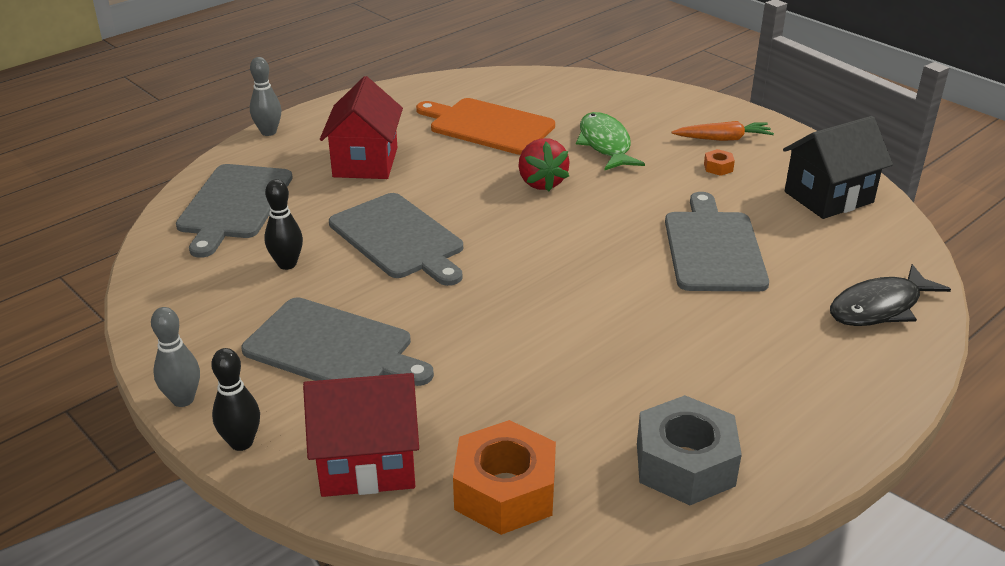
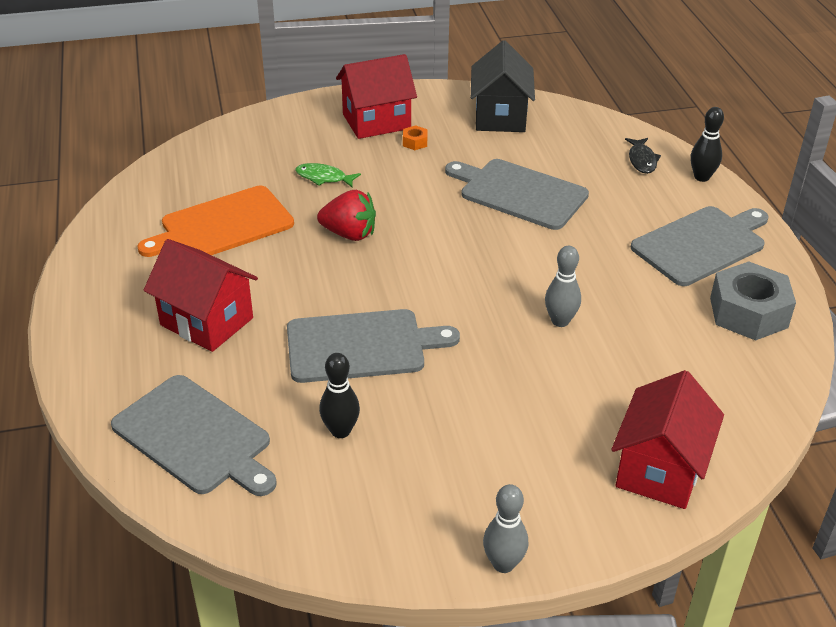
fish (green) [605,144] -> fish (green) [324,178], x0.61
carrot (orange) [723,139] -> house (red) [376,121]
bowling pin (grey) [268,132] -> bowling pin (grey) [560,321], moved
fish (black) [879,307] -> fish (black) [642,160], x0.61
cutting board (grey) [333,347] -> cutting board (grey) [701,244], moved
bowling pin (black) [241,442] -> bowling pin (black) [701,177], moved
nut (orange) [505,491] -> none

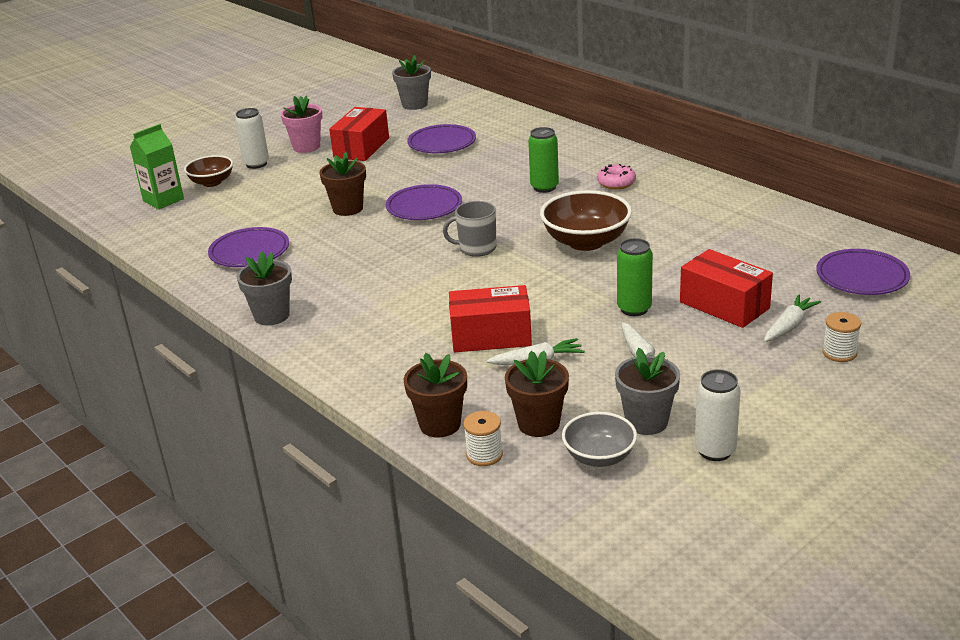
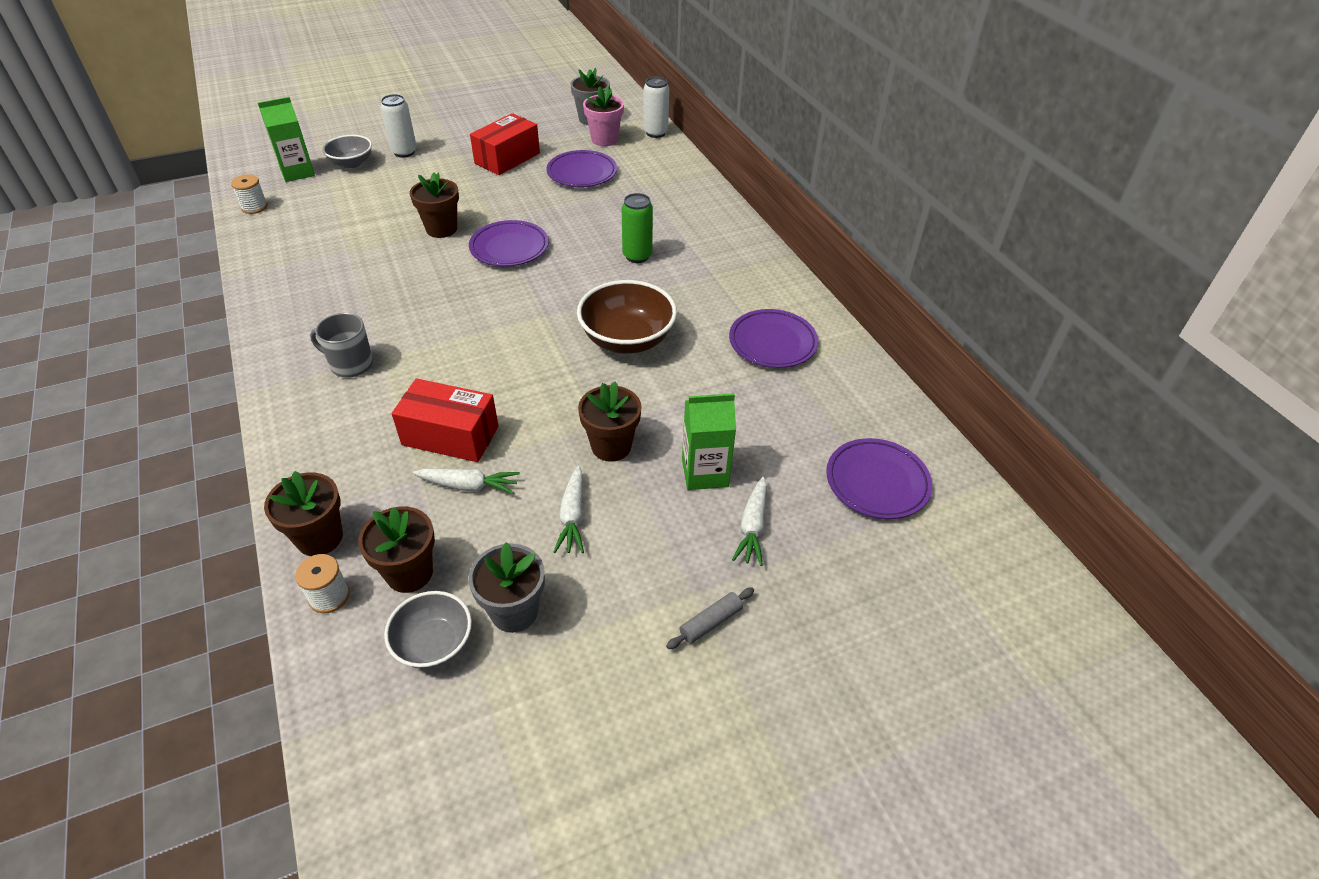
spool (white) [839,353] -> spool (white) [254,207], moved
mug (grey) [476,248] -> mug (grey) [351,364], moved
bowl (brown) [212,182] -> bowl (grey) [351,163]
can (green) [634,309] -> flower pot (brown) [611,446]
flower pot (pink) [306,147] -> flower pot (pink) [604,139], moved
can (white) [715,451] -> can (white) [655,133], moved
none -> rolling pin (grey) [710,622]
box (red) [724,305] -> carton (green) [705,473]
plate (purple) [249,252] -> plate (purple) [772,343], moved
carrot (white) [789,326] -> carrot (white) [752,527], 135 degrees clockwise
flower pot (grey) [271,316] -> none
donut (pink) [616,183] -> none

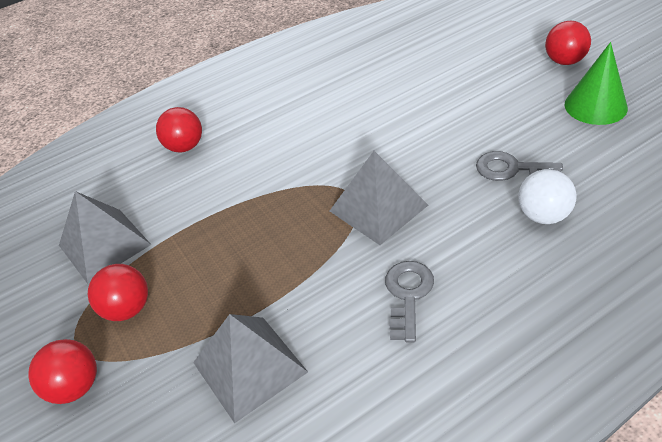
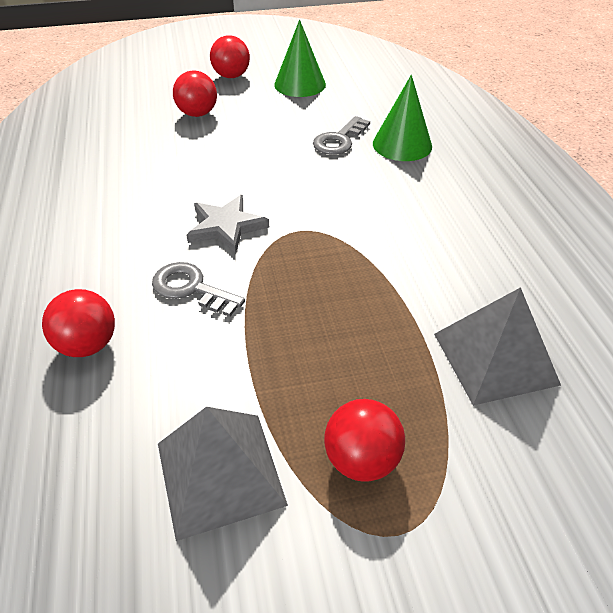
key (grey) [408,295] -> key (grey) [191,288], moved
ball (red) [75,387] -> ball (red) [197,114], moved
none -> star (grey) [226,227]
ball (white) [543,215] -> cone (green) [402,144]
pyramid (grey) [378,208] -> none

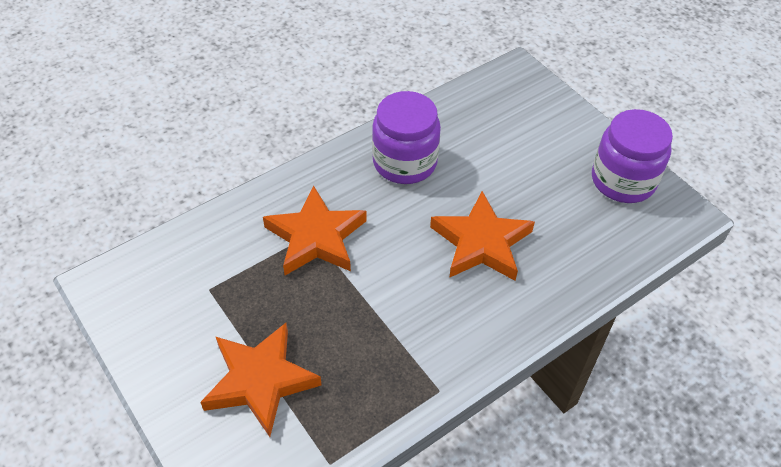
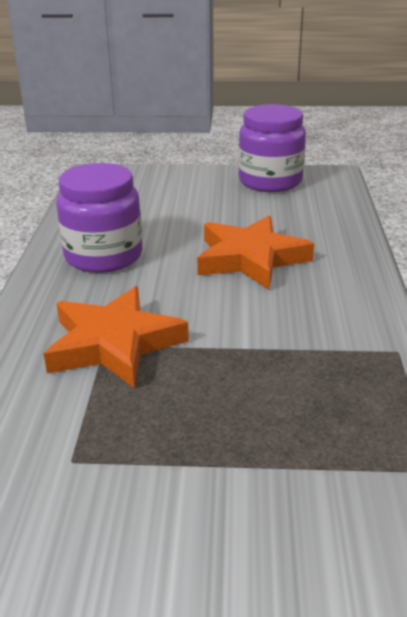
star (orange) [260,380] -> none

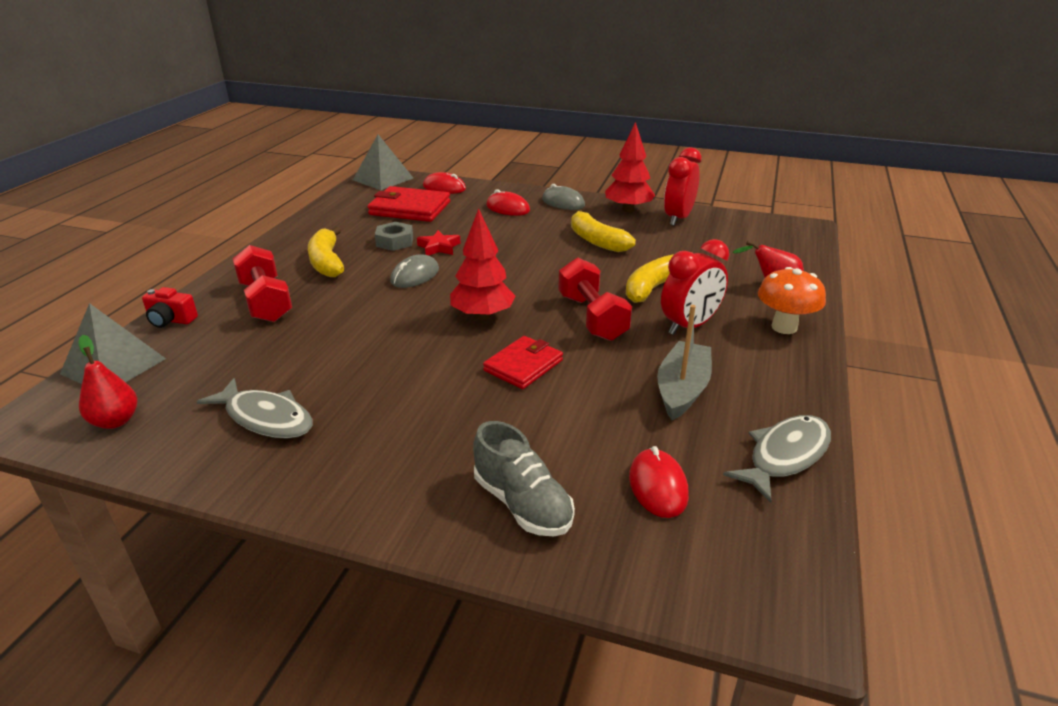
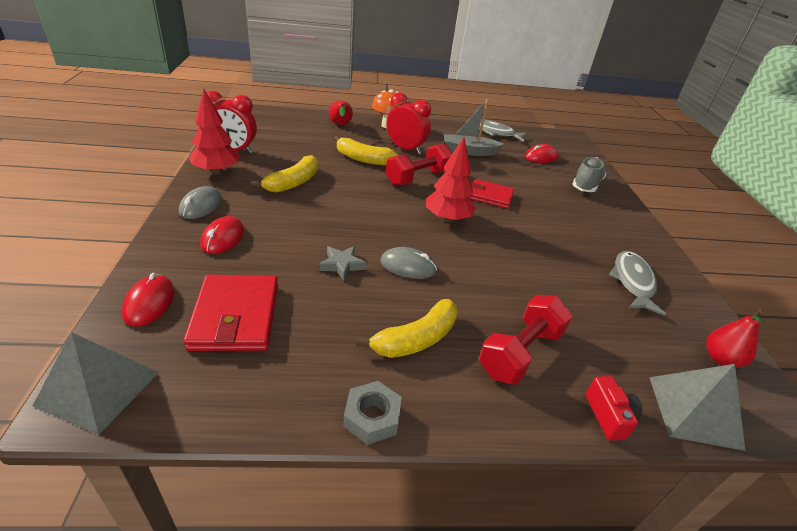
star (red) [439,247] -> star (grey) [342,265]
nut (grey) [394,242] -> nut (grey) [372,417], moved

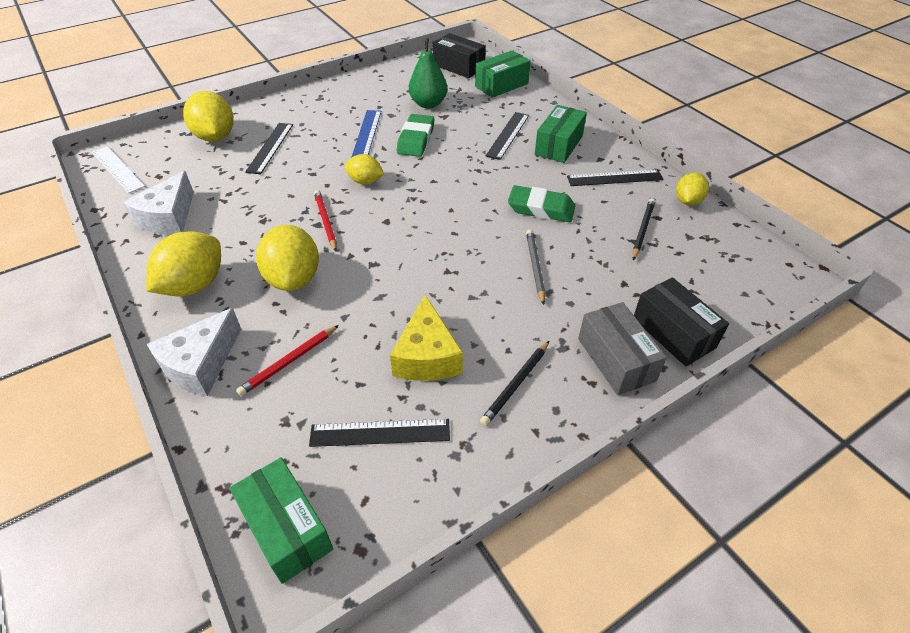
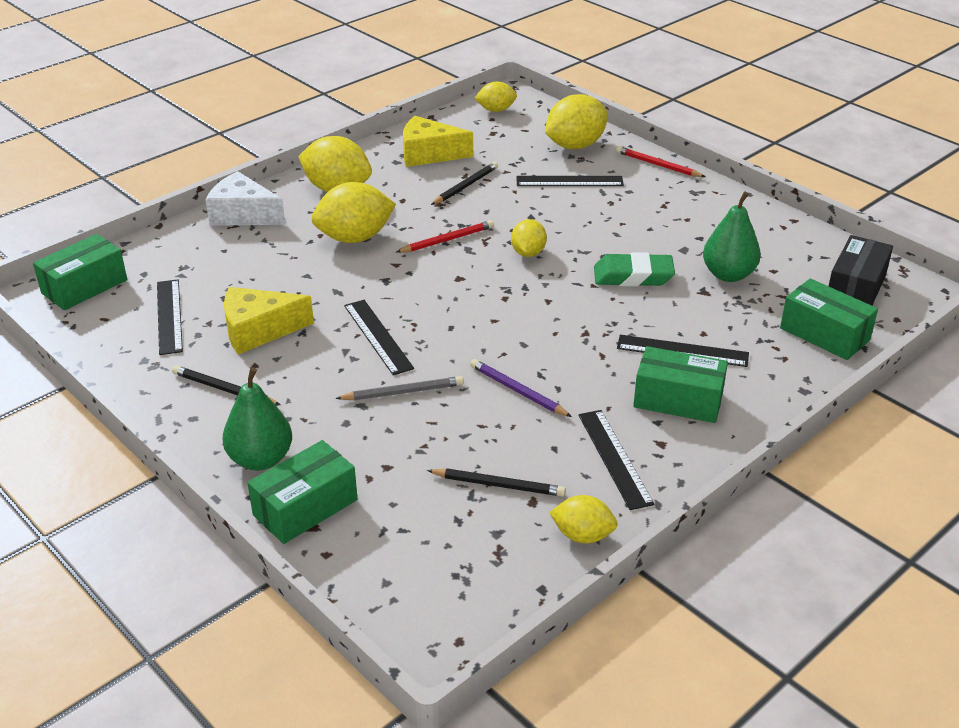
box (grey) [616,359] -> pear (green) [260,459]
box (black) [673,333] -> box (green) [305,507]
none -> ruler (black) [378,336]
cheese (white) [169,217] -> cheese (yellow) [429,154]
none -> pencil (black) [465,186]
eraser (green) [541,208] -> pencil (purple) [518,391]
ruler (white) [117,169] -> lemon (yellow) [496,110]
pencil (red) [289,362] -> pencil (red) [658,165], moved
ruler (blue) [367,133] -> none

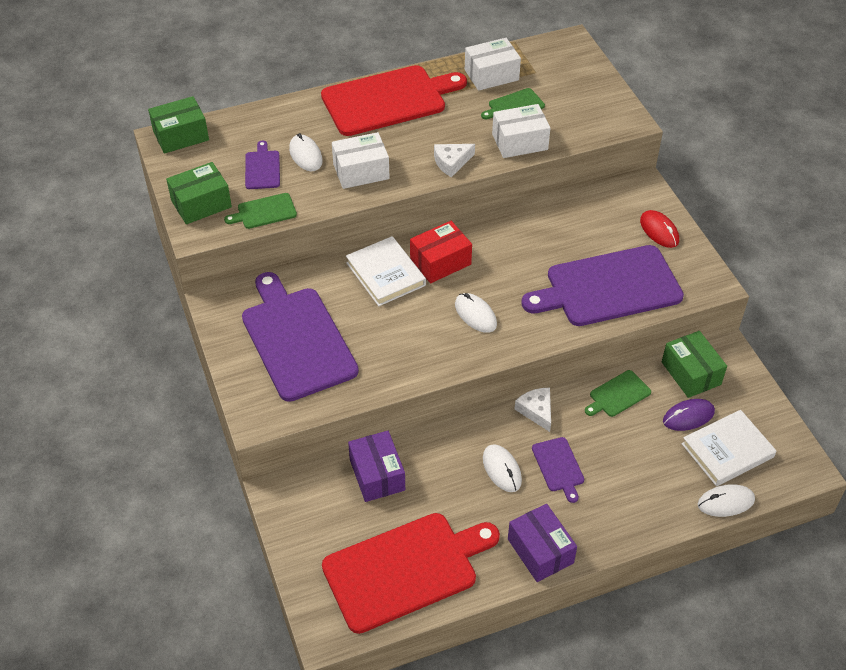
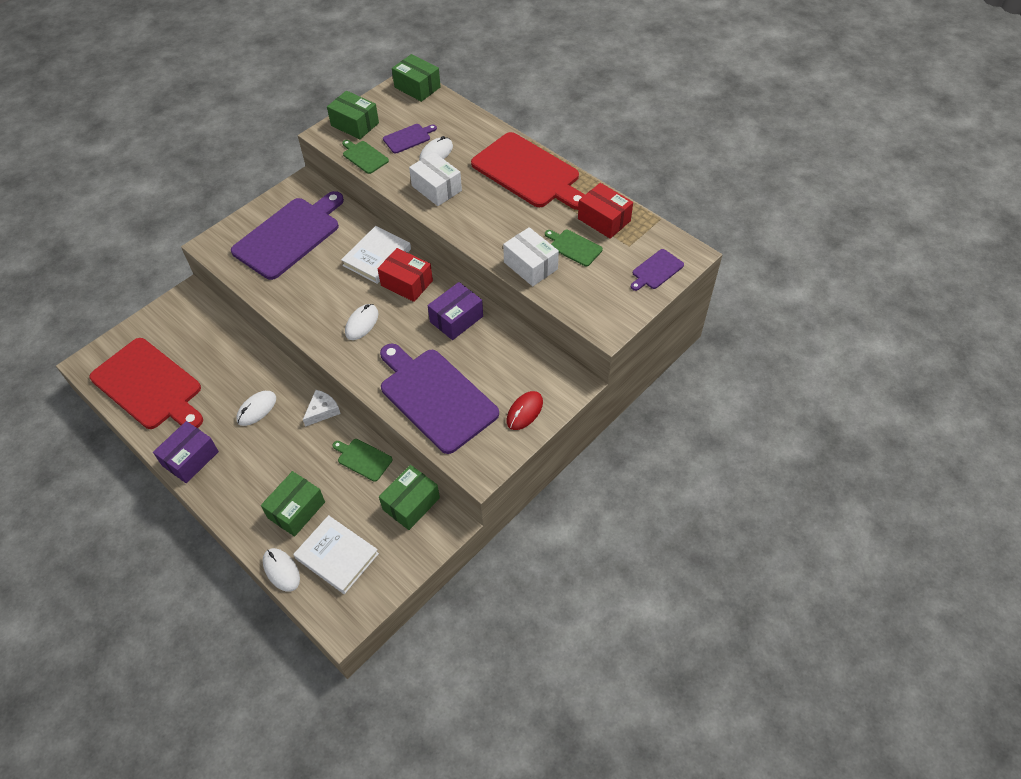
none -> box (green) [296,510]
box (purple) [377,475] -> box (purple) [456,319], moved
box (white) [491,75] -> box (red) [604,220]
cutting board (purple) [558,467] -> cutting board (purple) [656,270], moved
cheese (white) [451,162] -> none
mouse (purple) [688,416] -> none

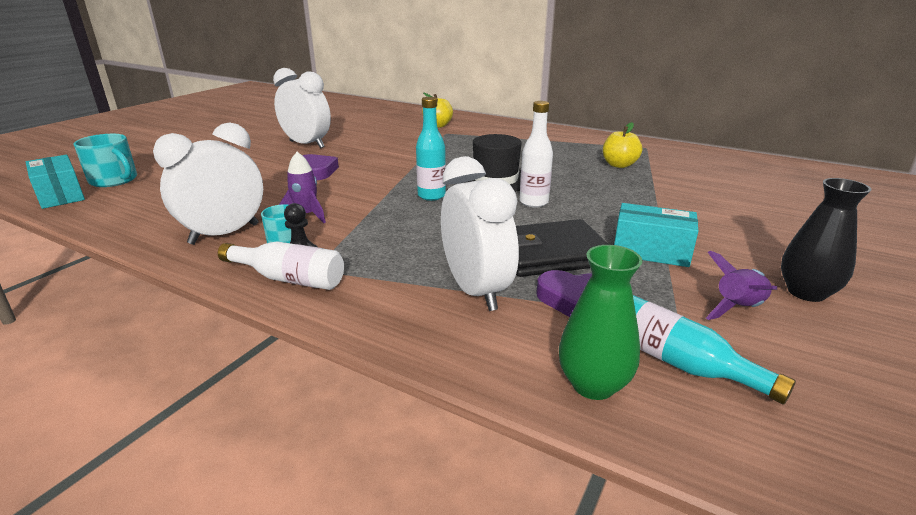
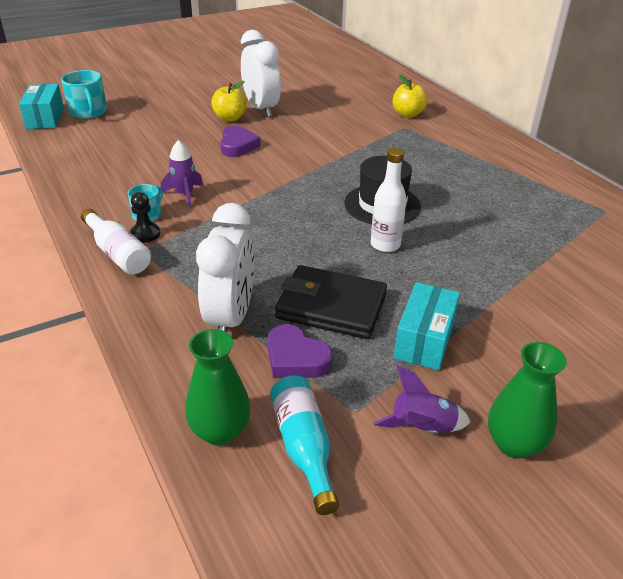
apple (yellow) [619,165] -> apple (yellow) [230,118], moved
box (turquoise) [650,251] -> box (turquoise) [424,340], 60 degrees clockwise
vase (black) [806,292] -> vase (green) [514,444]
clock (white) [224,234] -> none
bottle (turquoise) [431,196] -> none

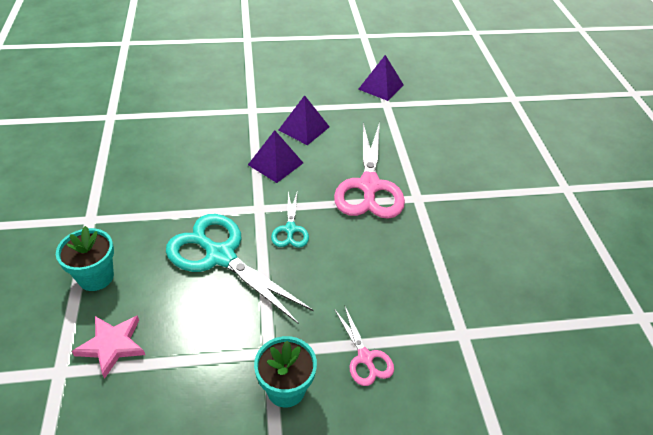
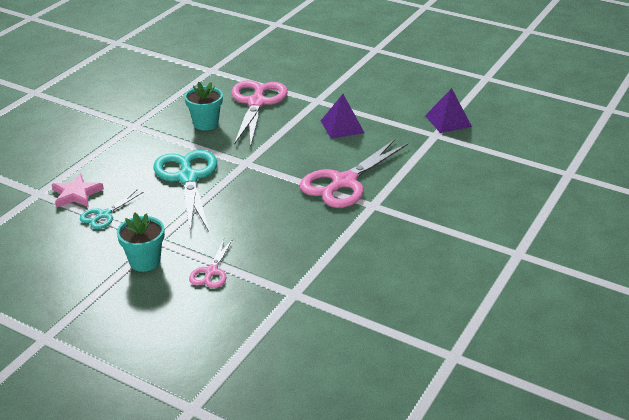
scissors (turquoise) [290,229] -> scissors (turquoise) [104,215], moved
flower pot (turquoise) [96,277] -> flower pot (turquoise) [206,124], moved
none -> scissors (pink) [257,103]
pyramid (purple) [275,164] -> none

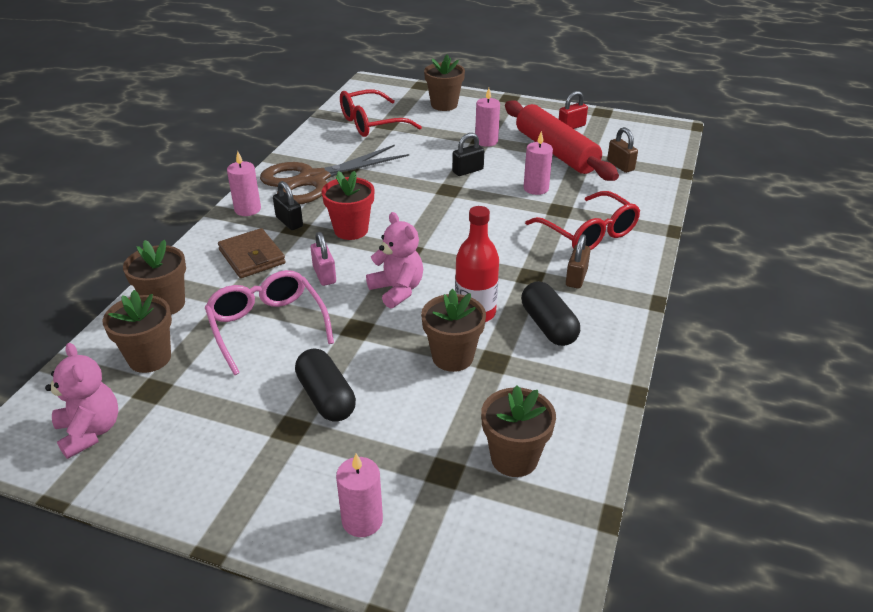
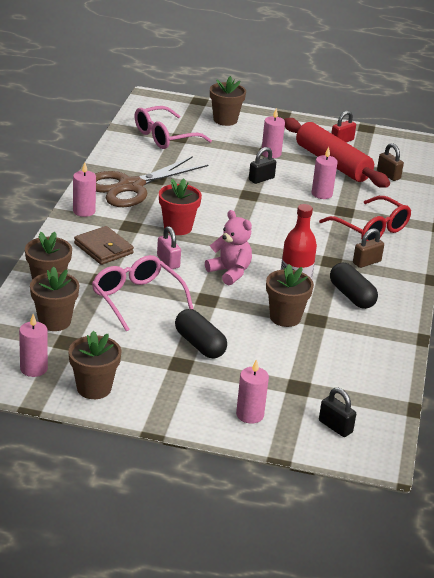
teddy bear (pink) [90,431] -> candle (pink) [33,369]
flower pot (brown) [514,458] -> flower pot (brown) [94,388], moved
glasses (red) [371,123] -> glasses (pink) [165,137]
padlock (black) [289,222] -> padlock (black) [335,426], moved
padlock (brown) [576,278] -> padlock (brown) [366,262], 45 degrees clockwise

